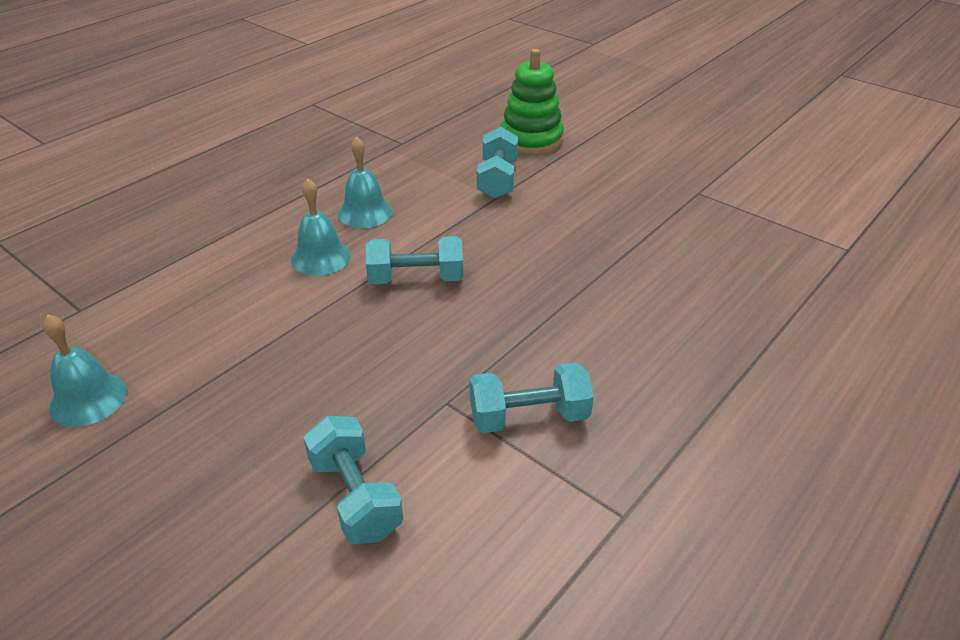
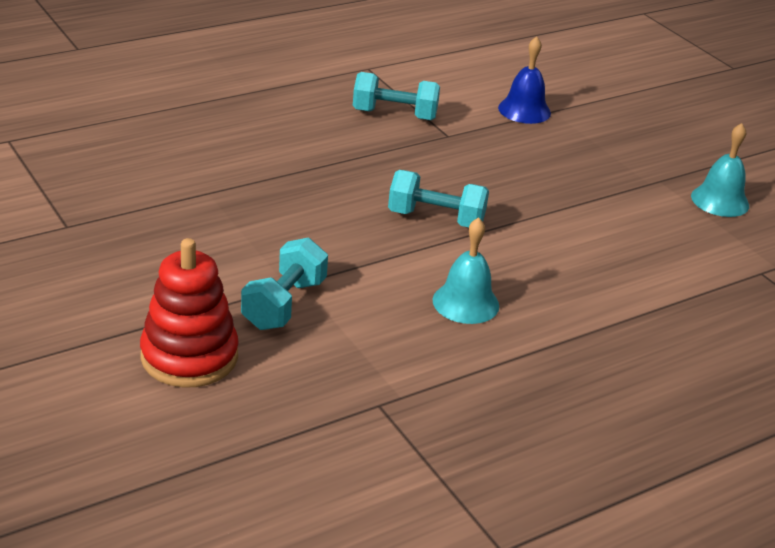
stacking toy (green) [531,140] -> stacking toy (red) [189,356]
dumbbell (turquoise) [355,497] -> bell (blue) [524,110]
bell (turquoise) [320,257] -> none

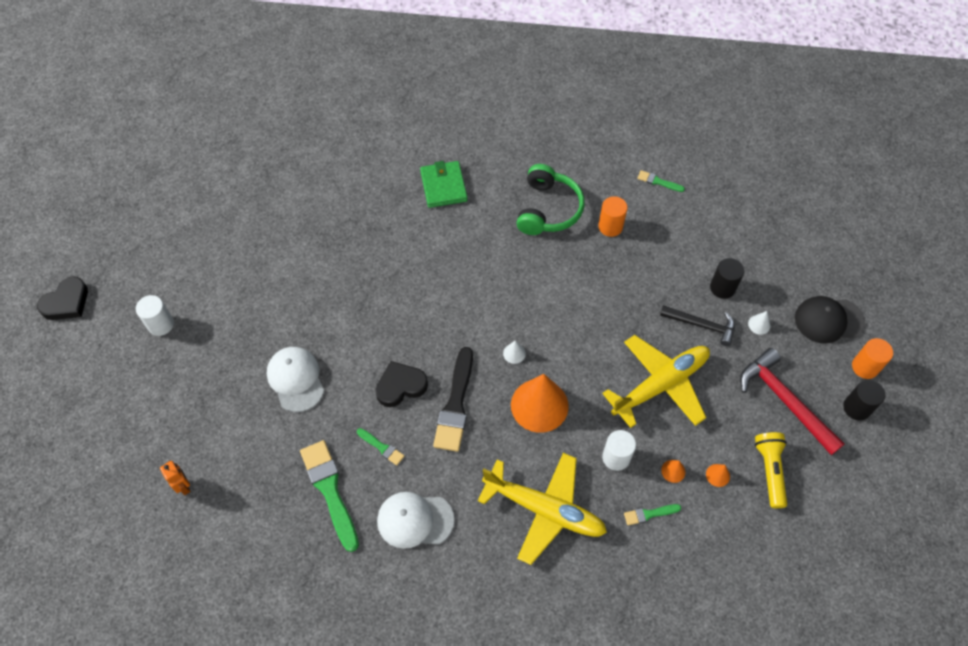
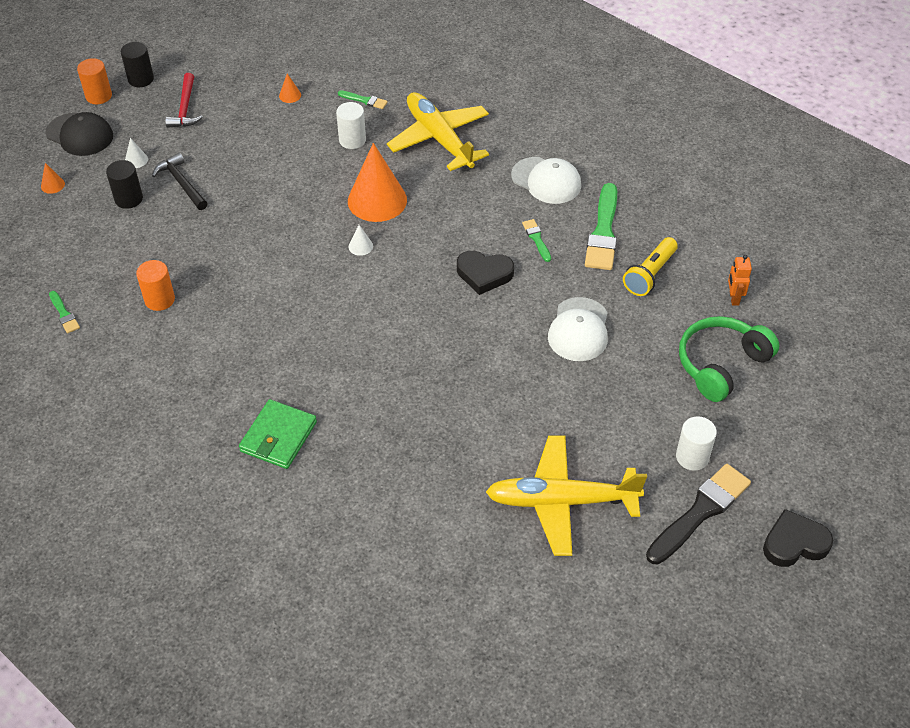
cone (orange) [673,471] -> cone (orange) [52,185], moved
hammer (red) [784,400] -> hammer (red) [185,108], x0.65
plane (yellow) [660,385] -> plane (yellow) [562,501], moved
flashlight (yellow) [769,471] -> flashlight (yellow) [650,275], moved
brush (black) [455,404] -> brush (black) [700,512], moved
headphones (green) [548,209] -> headphones (green) [721,364], moved

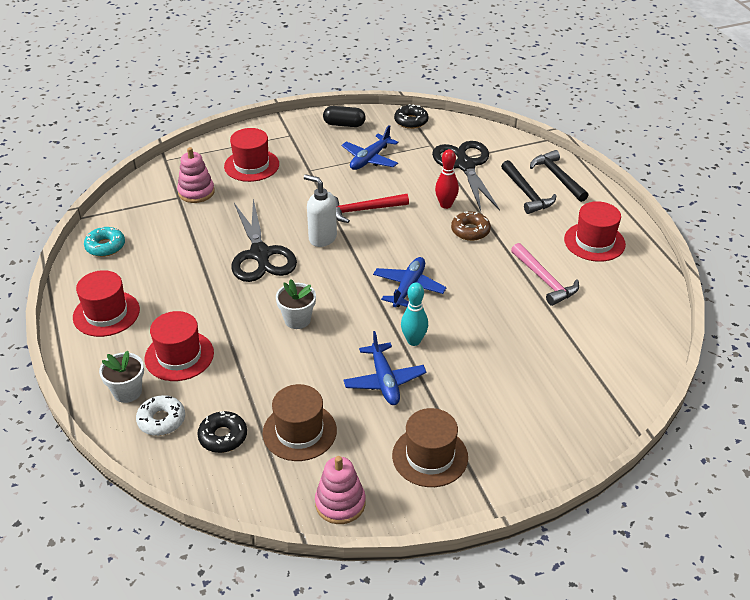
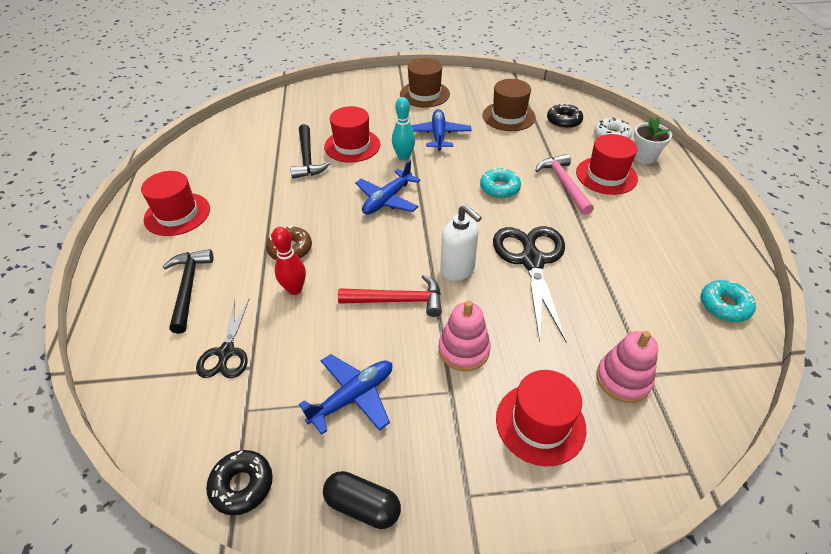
scissors (black) [465,165] -> scissors (black) [226,353], x0.59
hammer (black) [557,177] -> hammer (black) [307,158], moved
hat (red) [106,313] -> hat (red) [352,146], moved
stacking toy (pink) [340,503] -> stacking toy (pink) [464,350], moved
flower pot (white) [297,320] -> donut (turquoise) [499,188]
hammer (pink) [544,280] -> hammer (pink) [564,184], moved

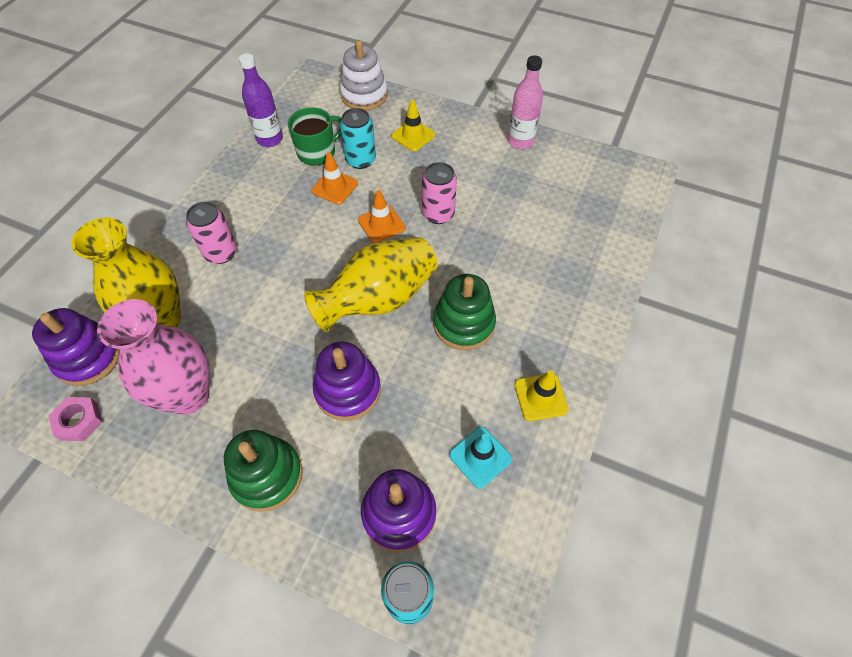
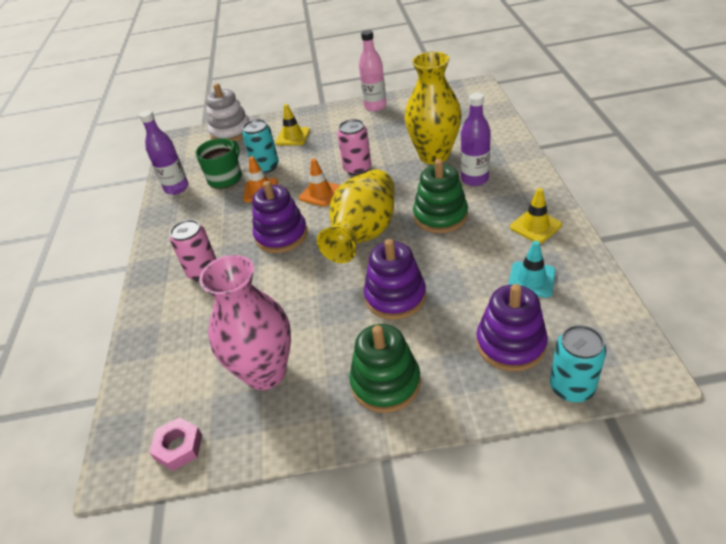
stacking toy (purple) [88,357] -> stacking toy (purple) [281,235], moved
vase (yellow) [161,321] -> vase (yellow) [434,155], moved
none -> bottle (purple) [474,179]

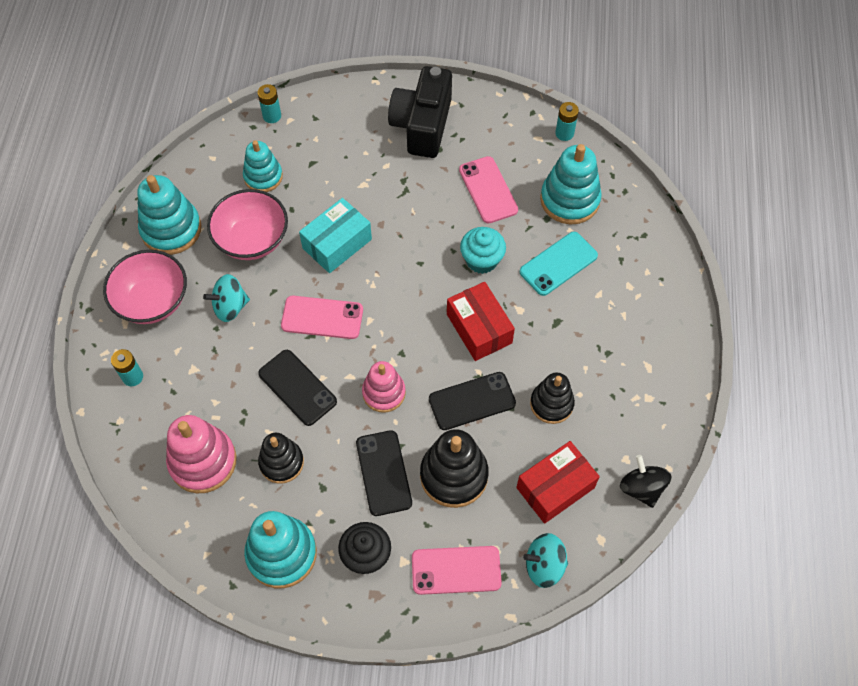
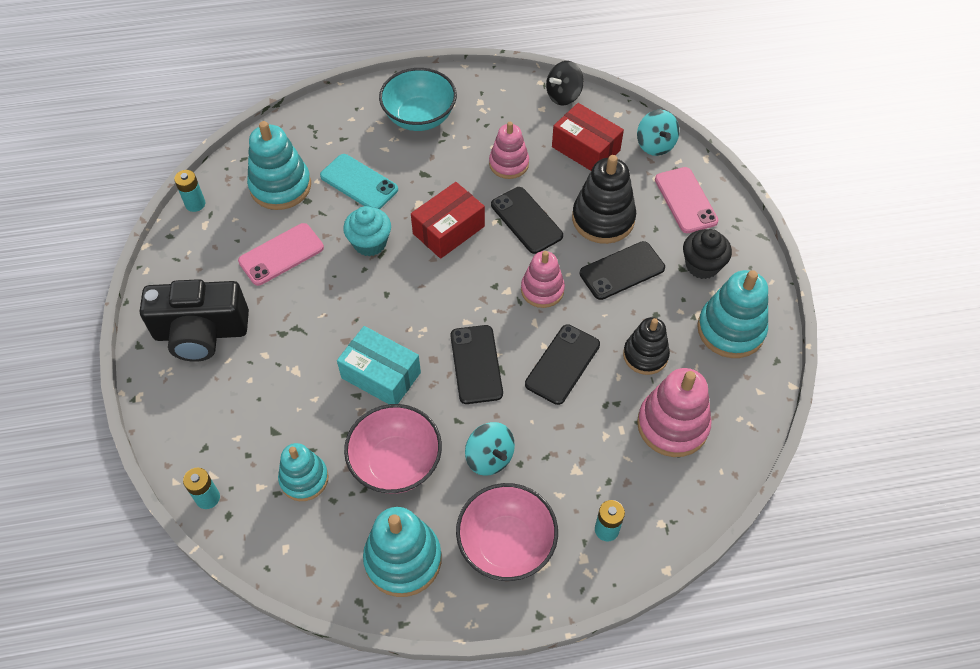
none -> bowl (turquoise) [419,117]
phone (pink) [322,317] -> phone (black) [476,364]
stacking toy (black) [551,404] -> stacking toy (pink) [509,164]

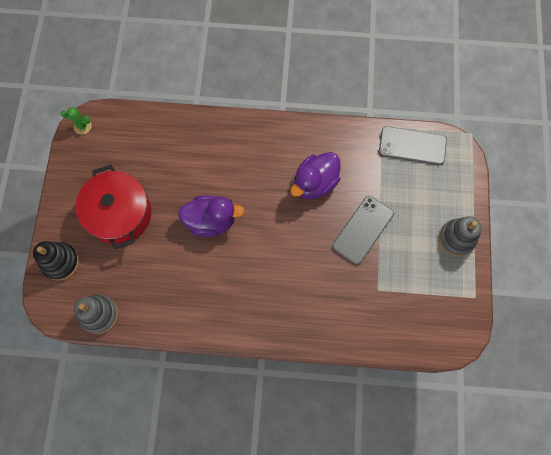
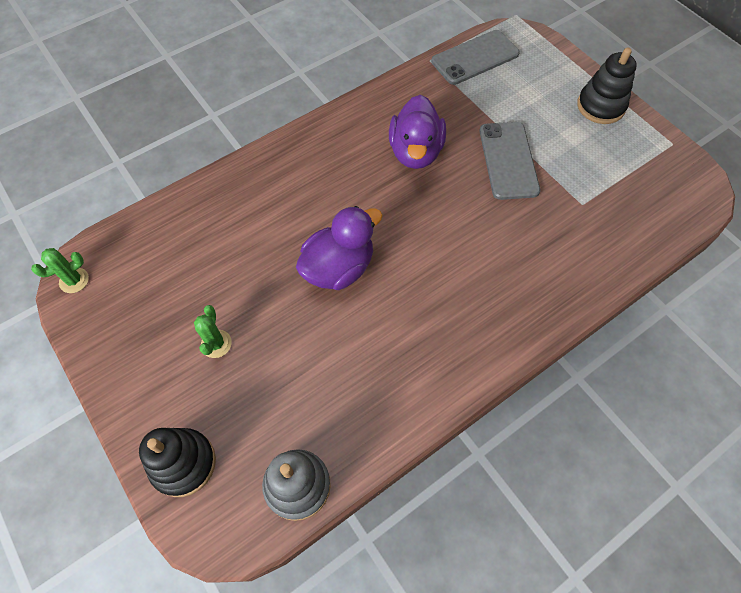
pot (red) [120,214] -> cactus (green) [216,344]
stacking toy (grey) [456,238] -> stacking toy (black) [600,106]

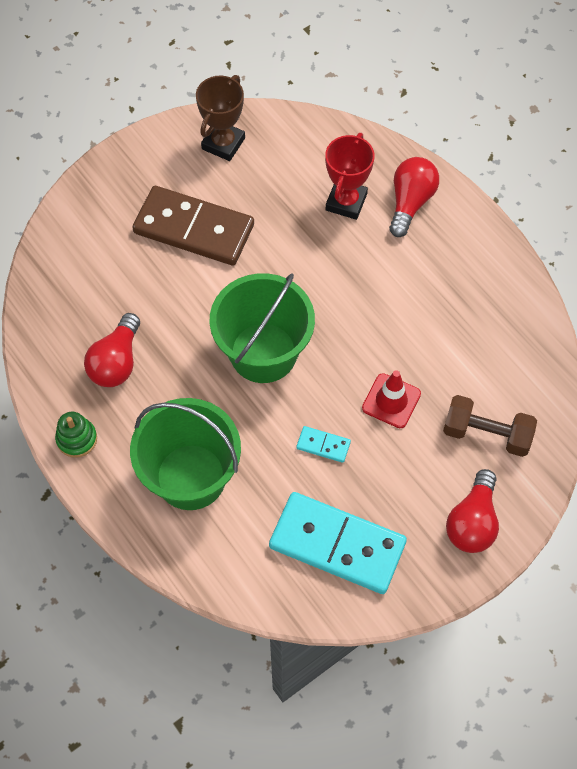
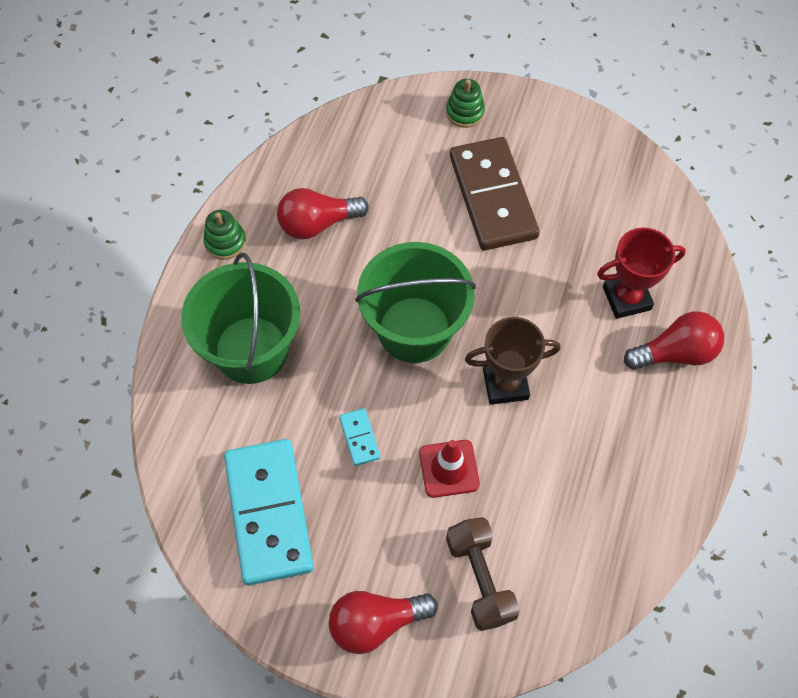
none -> stacking toy (green) [465,112]
trophy (brown) [223,143] -> trophy (brown) [505,384], moved

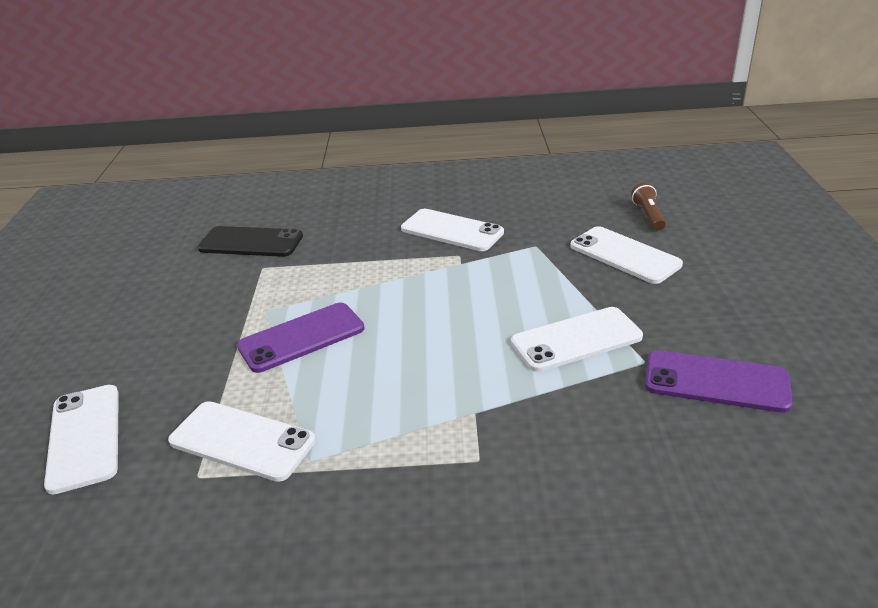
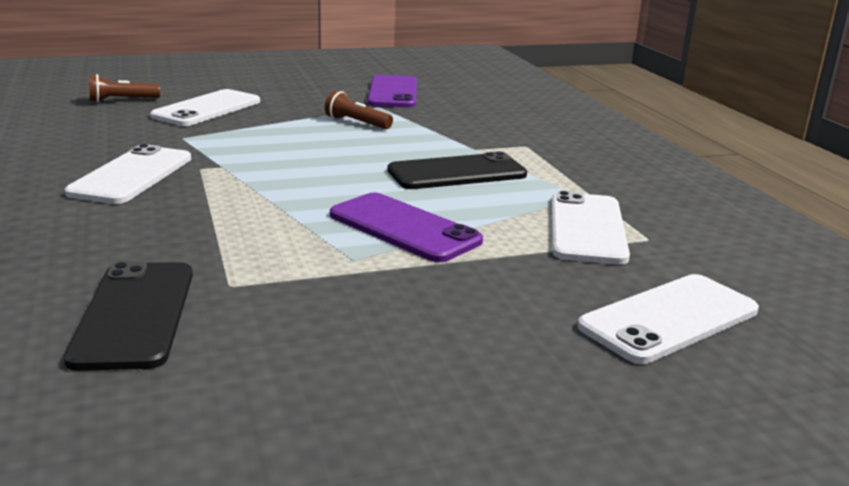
phone (white) [576,339] -> flashlight (brown) [357,123]
none -> phone (black) [457,173]

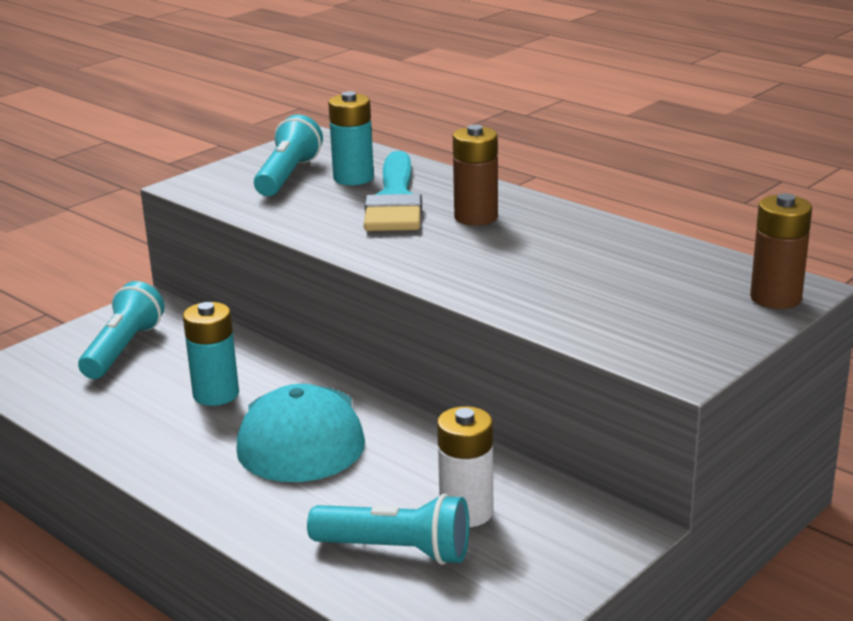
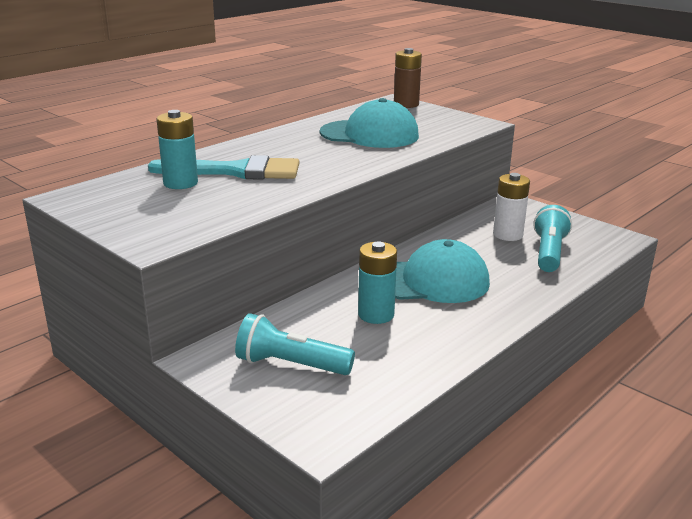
none -> cap (turquoise) [369,134]
flashlight (turquoise) [287,176] -> none
battery (brown) [476,217] -> none

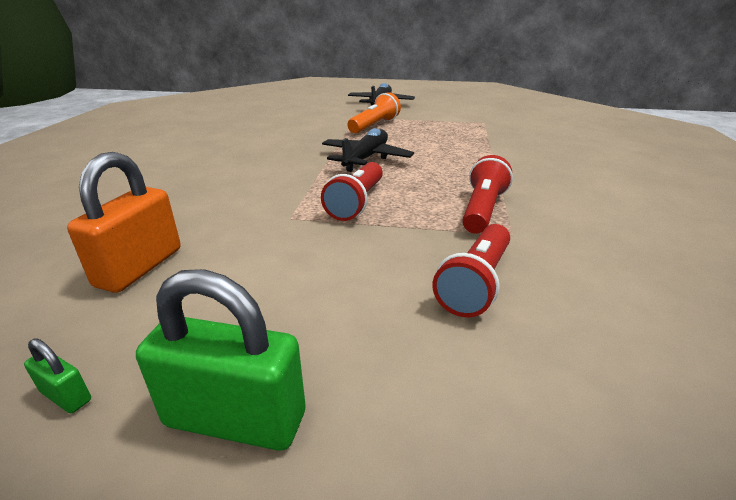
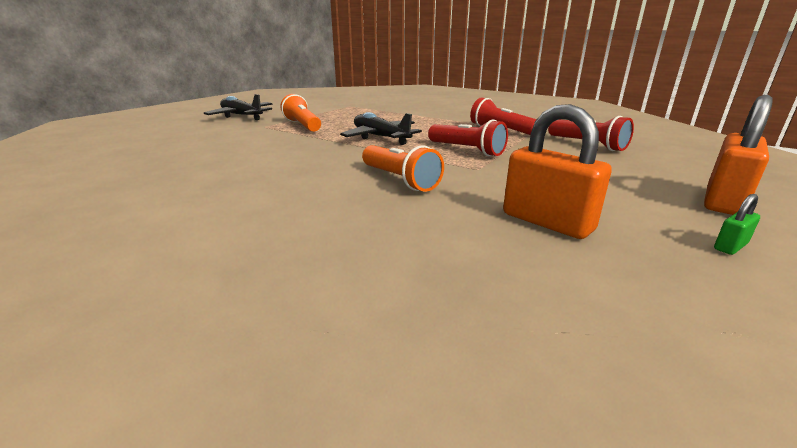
none -> flashlight (orange) [400,180]
padlock (green) [235,419] -> padlock (orange) [723,201]

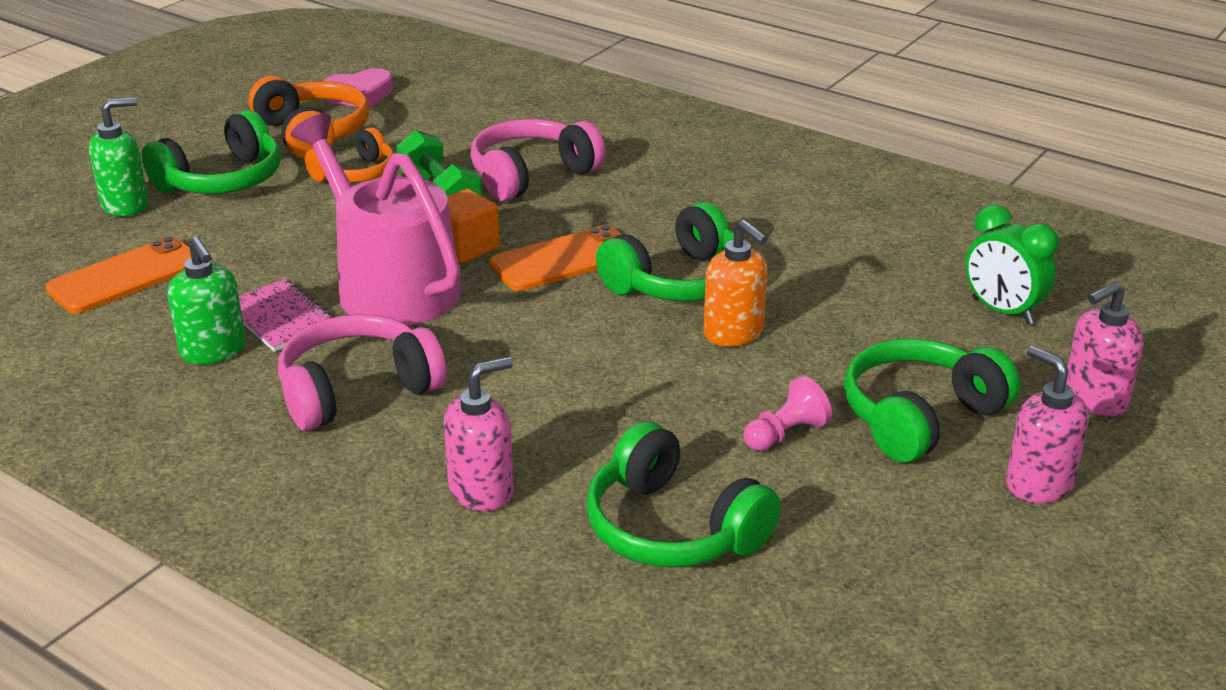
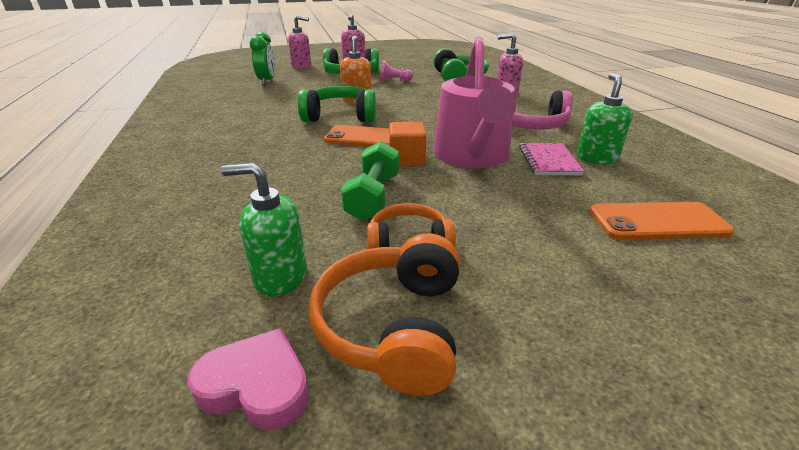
soap dispenser (green) [126,205] -> soap dispenser (green) [280,277], moved
headphones (green) [222,180] -> none
headphones (pink) [532,175] -> none

